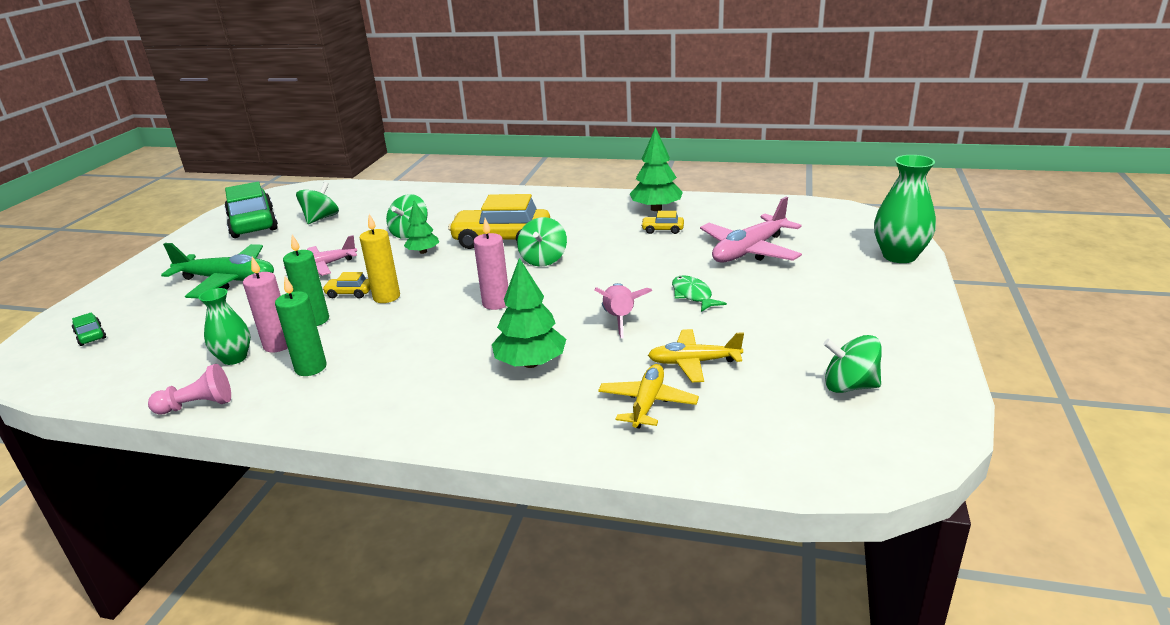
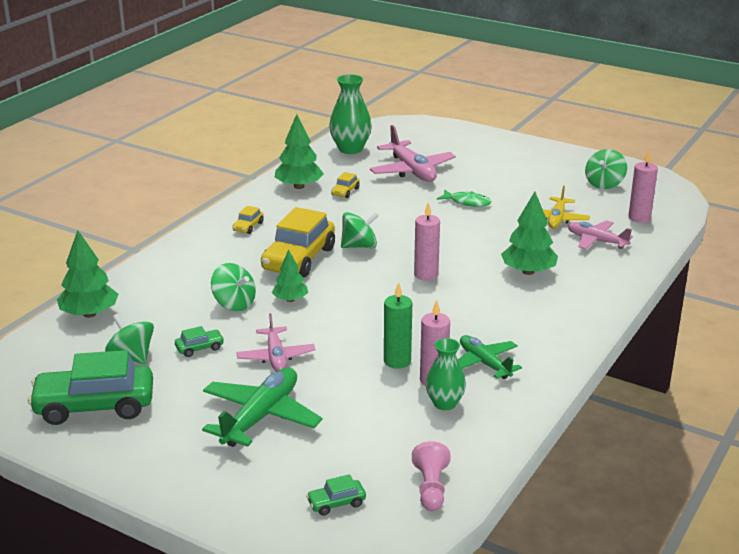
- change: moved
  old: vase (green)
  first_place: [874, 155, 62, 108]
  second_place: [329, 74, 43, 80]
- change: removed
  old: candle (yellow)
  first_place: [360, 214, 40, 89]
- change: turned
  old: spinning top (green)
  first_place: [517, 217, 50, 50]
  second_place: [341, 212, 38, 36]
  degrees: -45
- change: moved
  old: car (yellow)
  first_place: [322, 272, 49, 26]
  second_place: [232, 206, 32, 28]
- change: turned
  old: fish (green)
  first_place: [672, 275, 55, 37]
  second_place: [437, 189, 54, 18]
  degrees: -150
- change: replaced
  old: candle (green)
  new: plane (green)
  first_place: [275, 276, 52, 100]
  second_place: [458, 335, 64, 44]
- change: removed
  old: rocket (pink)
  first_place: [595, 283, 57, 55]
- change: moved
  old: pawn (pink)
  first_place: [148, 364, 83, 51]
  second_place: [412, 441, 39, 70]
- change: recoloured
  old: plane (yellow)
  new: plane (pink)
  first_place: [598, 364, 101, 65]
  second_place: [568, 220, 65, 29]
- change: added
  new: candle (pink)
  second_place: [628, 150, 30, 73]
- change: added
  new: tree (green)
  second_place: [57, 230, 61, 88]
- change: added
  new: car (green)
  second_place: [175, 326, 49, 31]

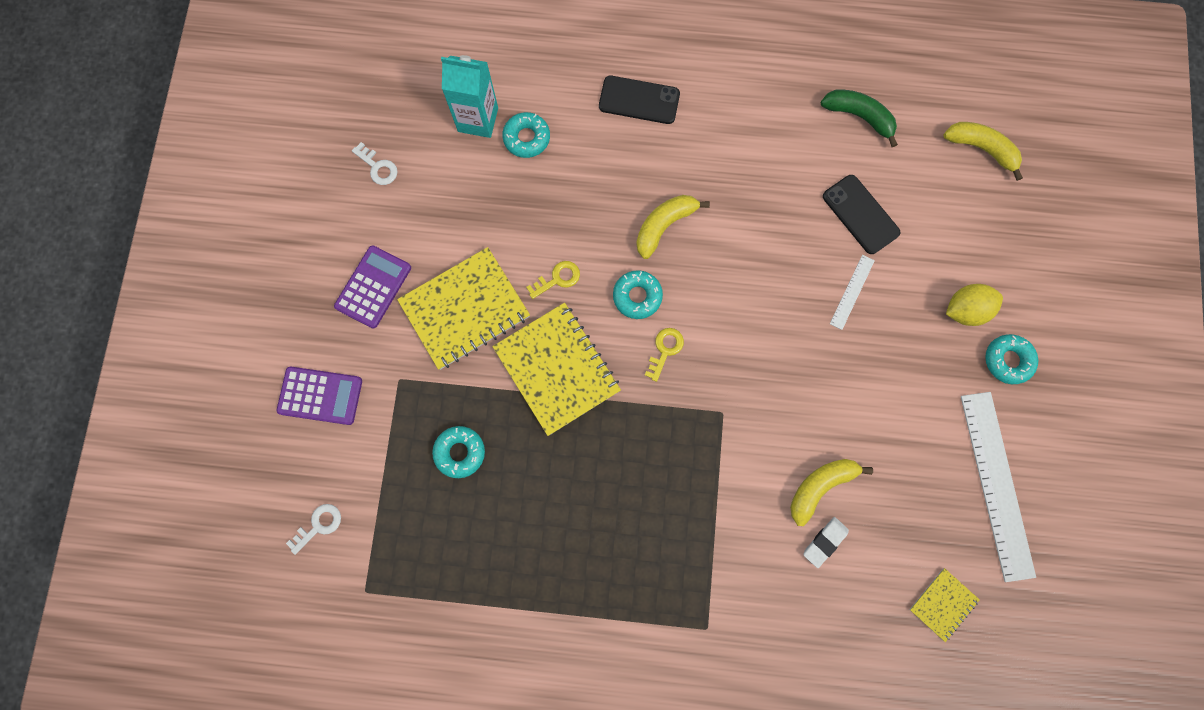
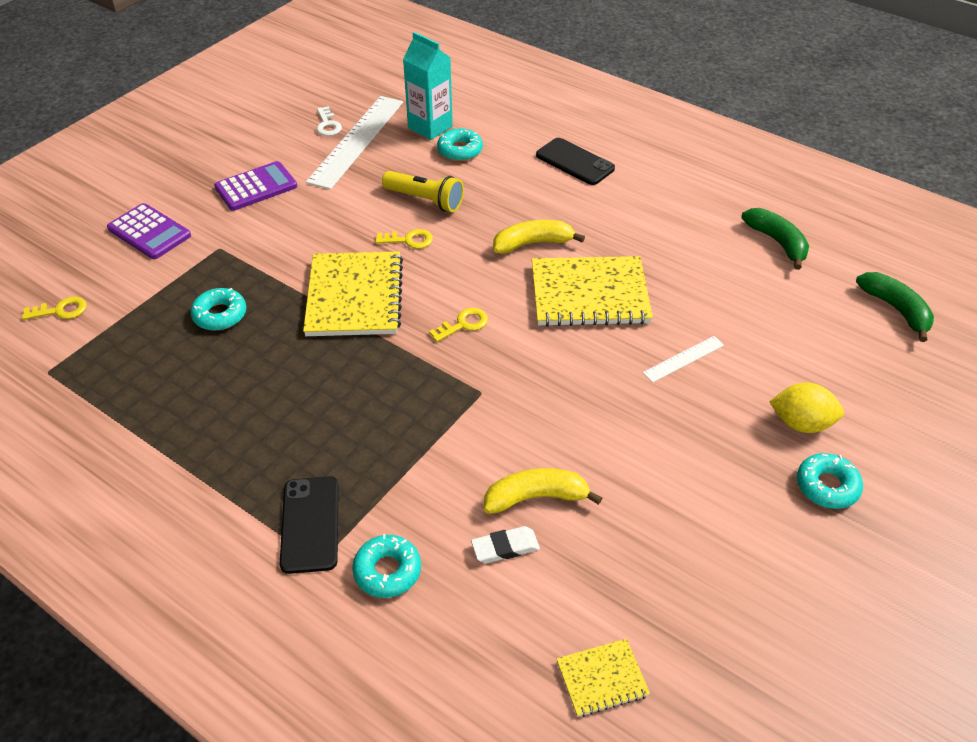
- change: recoloured
  old: banana (yellow)
  new: banana (green)
  first_place: [944, 122, 79, 59]
  second_place: [856, 272, 78, 70]
- change: moved
  old: phone (black)
  first_place: [823, 175, 77, 79]
  second_place: [280, 476, 59, 98]
- change: moved
  old: notebook (yellow)
  first_place: [397, 247, 133, 123]
  second_place: [532, 256, 121, 71]
- change: moved
  old: donut (turquoise)
  first_place: [613, 270, 50, 49]
  second_place: [352, 534, 69, 64]
- change: moved
  old: ruler (white)
  first_place: [961, 392, 75, 190]
  second_place: [306, 96, 97, 94]
- change: recoloured
  old: key (white)
  new: key (yellow)
  first_place: [286, 504, 55, 51]
  second_place: [22, 297, 65, 23]
- change: added
  new: flashlight (yellow)
  second_place: [382, 171, 82, 41]

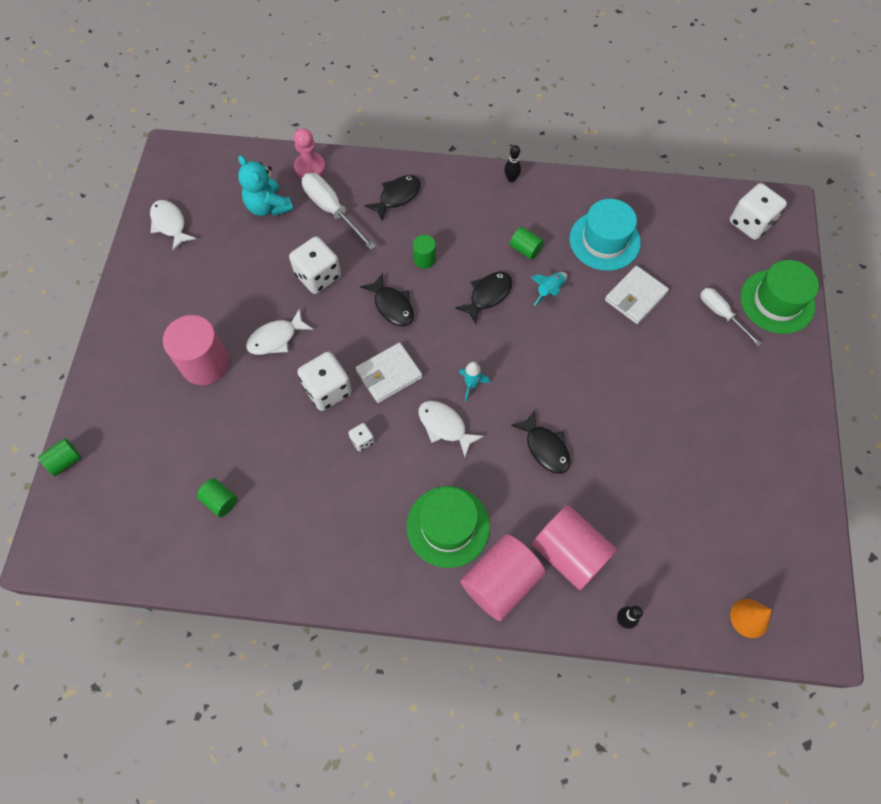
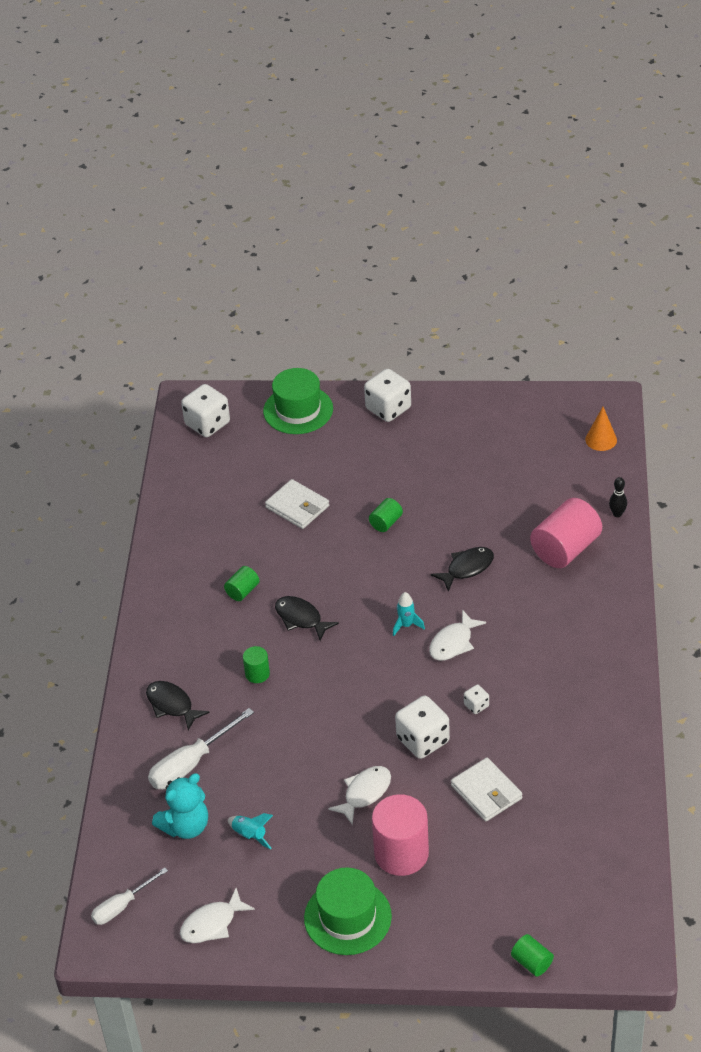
- change: removed
  old: pawn (pink)
  first_place: [294, 128, 32, 50]
- change: removed
  old: bowling pin (black)
  first_place: [504, 145, 17, 37]
- change: removed
  old: hat (turquoise)
  first_place: [570, 199, 71, 72]
- change: moved
  old: dice (white)
  first_place: [289, 236, 52, 58]
  second_place: [364, 369, 47, 53]
- change: moved
  old: rocket (turquoise)
  first_place: [531, 272, 36, 34]
  second_place: [228, 813, 45, 36]
- change: removed
  old: fish (black)
  first_place: [360, 273, 54, 53]
- change: moved
  old: screwdriver (white)
  first_place: [700, 288, 62, 58]
  second_place: [91, 867, 77, 58]
- change: turned
  old: fish (white)
  first_place: [246, 308, 67, 47]
  second_place: [328, 766, 63, 59]
  degrees: -105
- change: moved
  old: wallet (white)
  first_place: [356, 342, 66, 61]
  second_place: [451, 757, 71, 64]
- change: moved
  old: cylinder (green)
  first_place: [197, 478, 40, 39]
  second_place: [369, 498, 34, 34]
- change: moved
  old: hat (green)
  first_place: [407, 486, 83, 82]
  second_place: [304, 867, 88, 88]
- change: removed
  old: cylinder (pink)
  first_place: [461, 534, 84, 87]

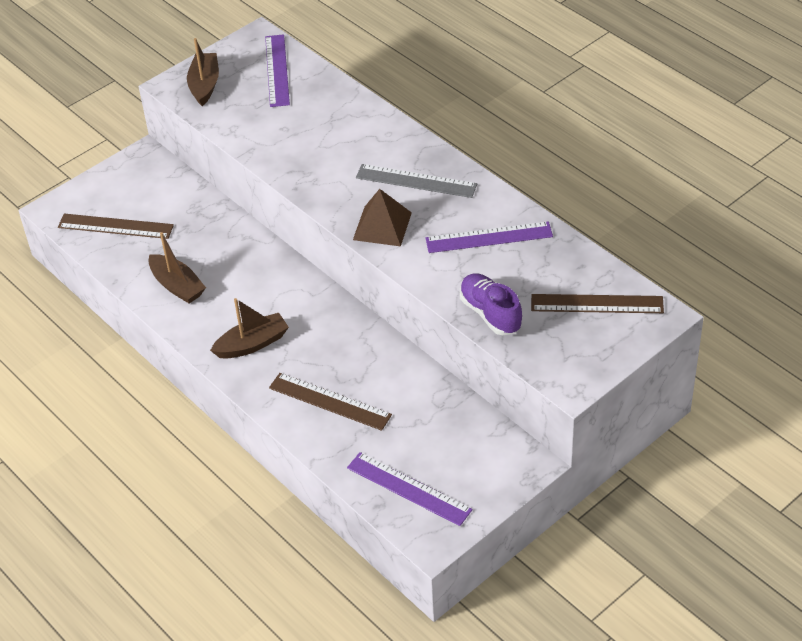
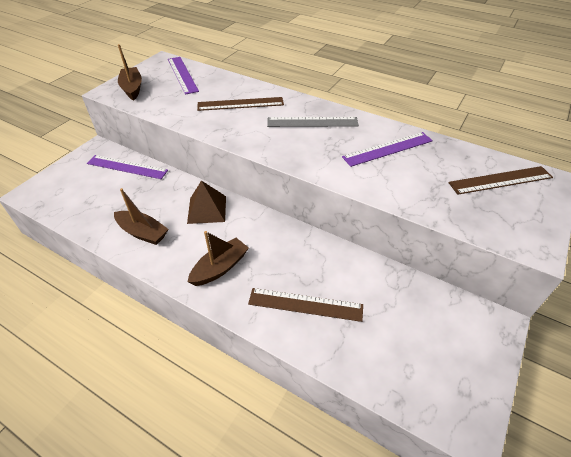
- change: moved
  old: pyramid (brown)
  first_place: [353, 189, 59, 57]
  second_place: [187, 181, 39, 43]
- change: moved
  old: ruler (brown)
  first_place: [58, 214, 116, 25]
  second_place: [197, 97, 87, 14]
- change: removed
  old: shoe (purple)
  first_place: [460, 273, 62, 62]
- change: moved
  old: ruler (purple)
  first_place: [347, 452, 126, 74]
  second_place: [87, 155, 81, 24]

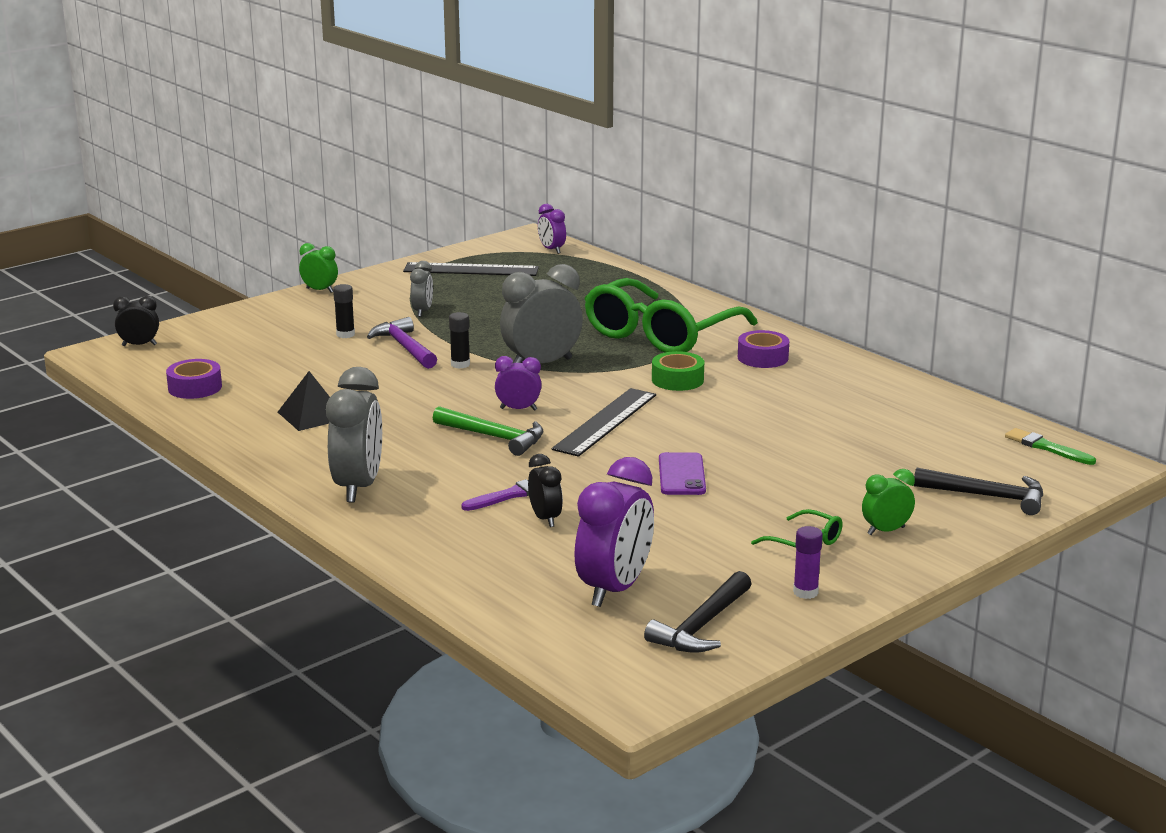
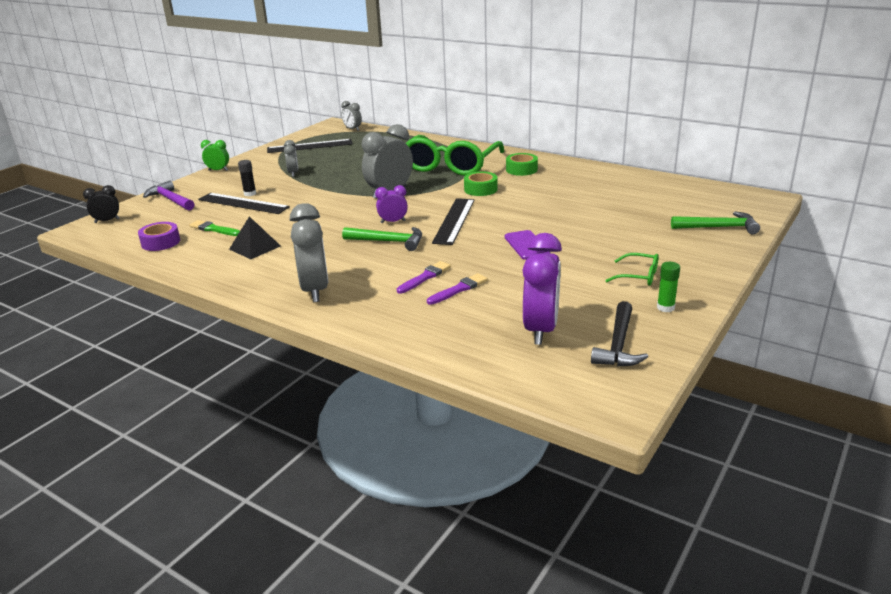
- change: recoloured
  old: clock (purple)
  new: clock (grey)
  first_place: [538, 204, 28, 50]
  second_place: [341, 101, 21, 30]
- change: removed
  old: glue stick (black)
  first_place: [449, 312, 21, 57]
- change: moved
  old: hammer (purple)
  first_place: [367, 317, 70, 52]
  second_place: [143, 180, 52, 30]
- change: recoloured
  old: tape (purple)
  new: tape (green)
  first_place: [738, 330, 51, 38]
  second_place: [506, 153, 32, 23]
- change: moved
  old: brush (green)
  first_place: [1005, 428, 91, 37]
  second_place: [189, 220, 51, 16]
- change: replaced
  old: clock (black)
  new: brush (purple)
  first_place: [528, 454, 35, 73]
  second_place: [427, 273, 61, 32]
- change: recoloured
  old: hammer (black)
  new: hammer (green)
  first_place: [914, 468, 129, 47]
  second_place: [671, 212, 89, 22]
- change: removed
  old: clock (green)
  first_place: [862, 469, 53, 66]
- change: recoloured
  old: glue stick (purple)
  new: glue stick (green)
  first_place: [793, 526, 30, 73]
  second_place: [657, 262, 23, 50]
- change: added
  new: ruler (black)
  second_place: [198, 193, 92, 21]

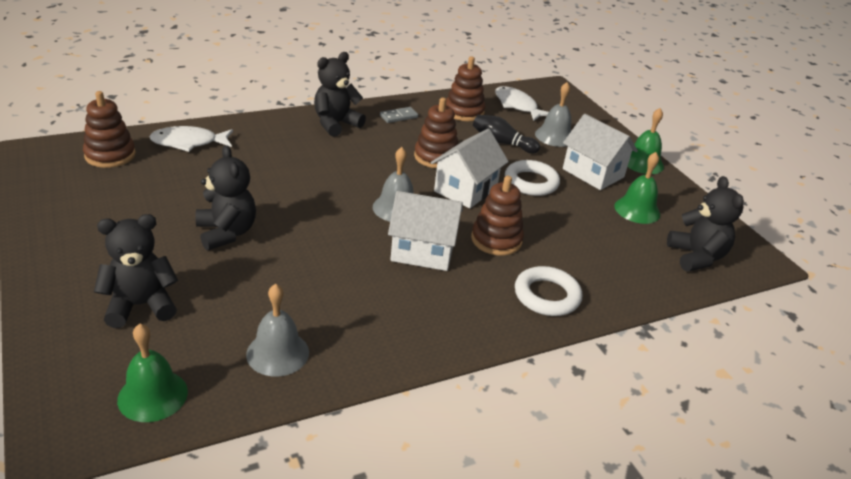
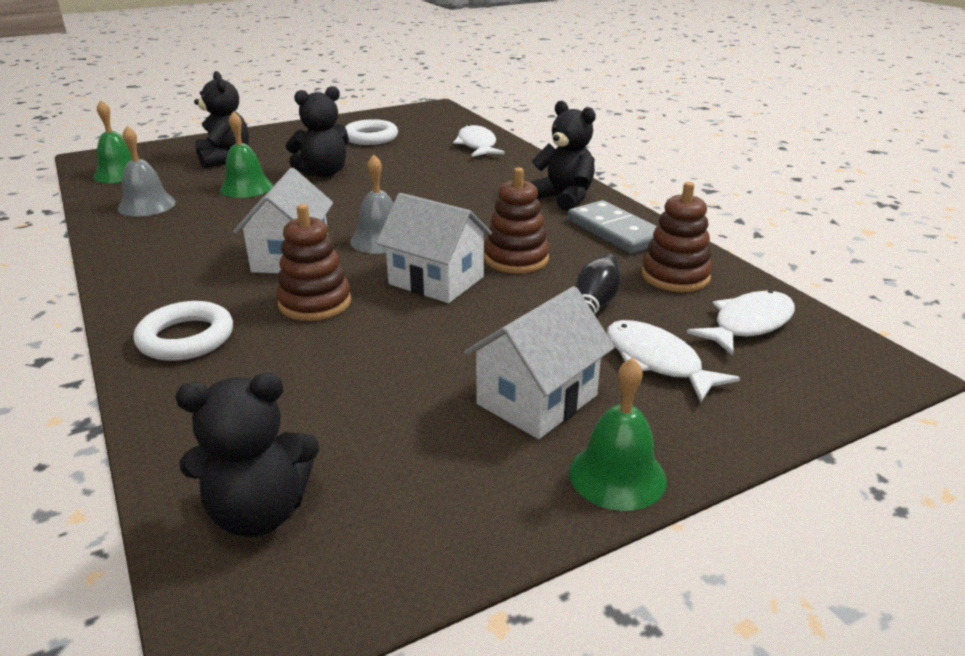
- change: replaced
  old: bell (grey)
  new: fish (white)
  first_place: [535, 82, 36, 65]
  second_place: [607, 320, 133, 82]
- change: removed
  old: stacking toy (brown)
  first_place: [83, 91, 53, 77]
- change: resized
  old: domino (grey)
  first_place: [380, 107, 38, 16]
  second_place: [568, 200, 89, 54]
  factor: 1.89
- change: moved
  old: bell (green)
  first_place: [614, 152, 46, 72]
  second_place: [220, 111, 53, 87]
- change: moved
  old: ring (white)
  first_place: [505, 160, 55, 36]
  second_place: [345, 119, 53, 26]

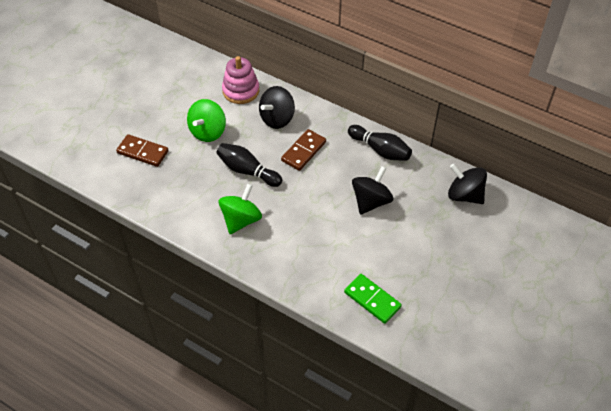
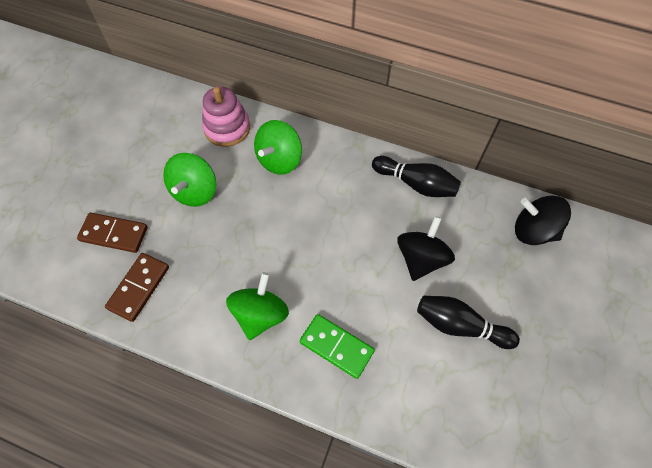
- change: recoloured
  old: spinning top (black)
  new: spinning top (green)
  first_place: [259, 86, 36, 43]
  second_place: [254, 120, 48, 55]
- change: moved
  old: domino (brown)
  first_place: [281, 129, 45, 42]
  second_place: [105, 253, 64, 69]
- change: moved
  old: bowling pin (black)
  first_place: [216, 143, 66, 44]
  second_place: [417, 296, 103, 53]
- change: moved
  old: domino (green)
  first_place: [344, 274, 58, 50]
  second_place: [300, 314, 75, 65]

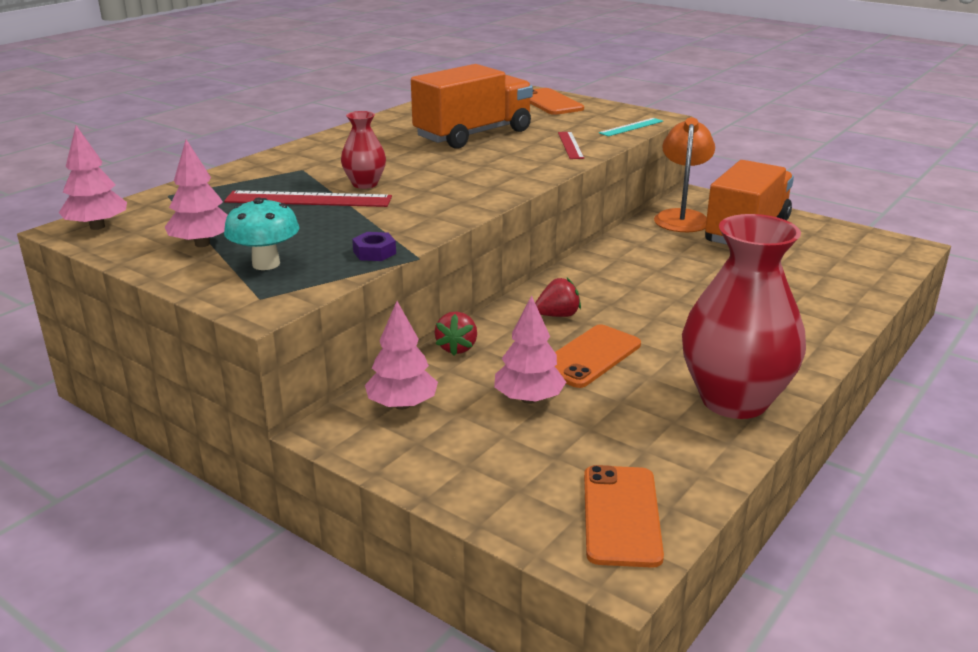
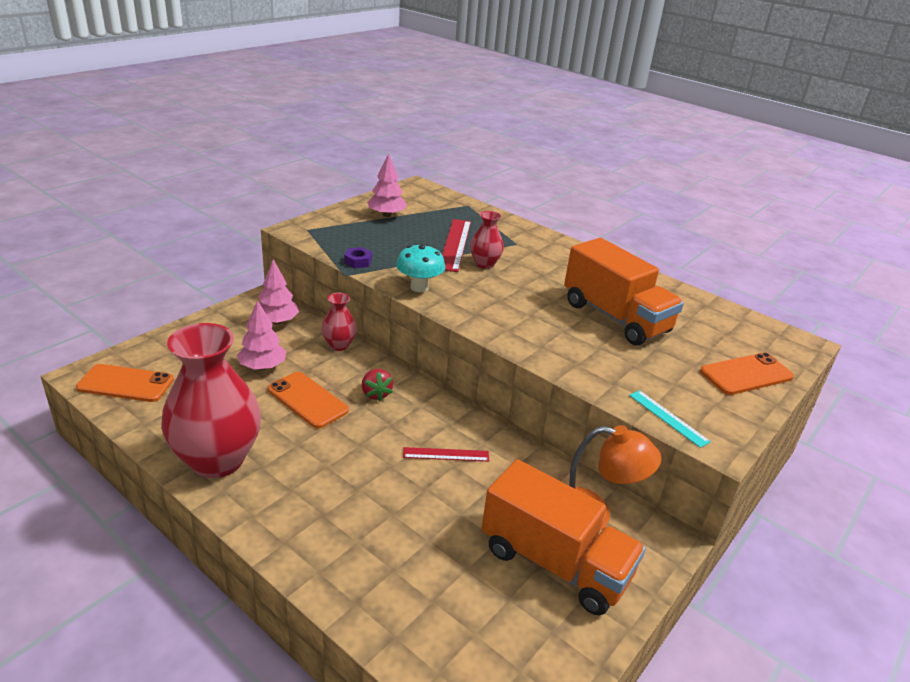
- change: removed
  old: tree (pink)
  first_place: [59, 126, 68, 104]
- change: moved
  old: ruler (red)
  first_place: [558, 132, 26, 27]
  second_place: [403, 447, 86, 15]
- change: moved
  old: mushroom (turquoise)
  first_place: [224, 198, 76, 72]
  second_place: [396, 244, 49, 48]
- change: replaced
  old: strawberry (red)
  new: vase (red)
  first_place: [435, 312, 42, 44]
  second_place: [321, 293, 36, 58]

